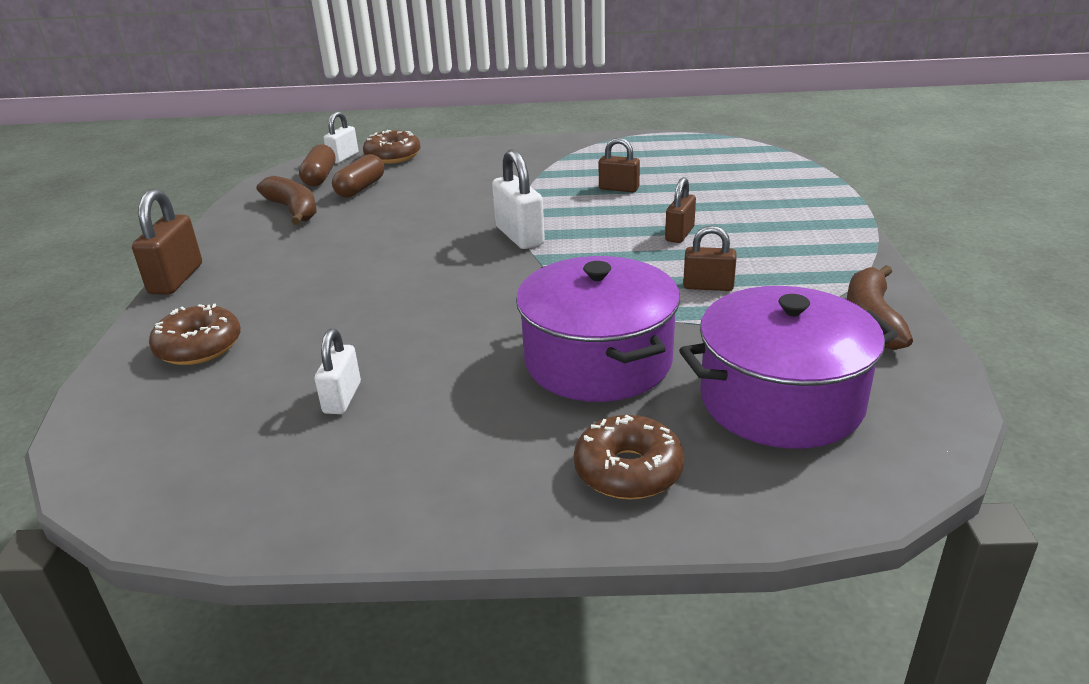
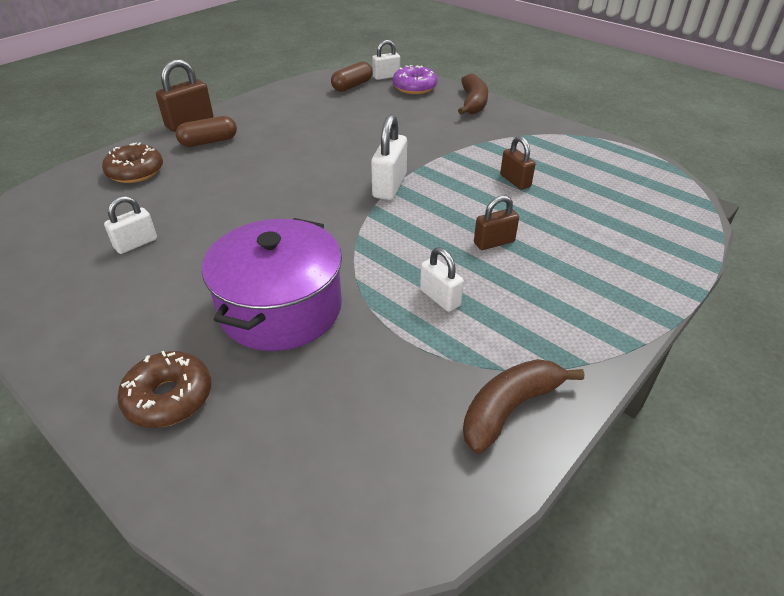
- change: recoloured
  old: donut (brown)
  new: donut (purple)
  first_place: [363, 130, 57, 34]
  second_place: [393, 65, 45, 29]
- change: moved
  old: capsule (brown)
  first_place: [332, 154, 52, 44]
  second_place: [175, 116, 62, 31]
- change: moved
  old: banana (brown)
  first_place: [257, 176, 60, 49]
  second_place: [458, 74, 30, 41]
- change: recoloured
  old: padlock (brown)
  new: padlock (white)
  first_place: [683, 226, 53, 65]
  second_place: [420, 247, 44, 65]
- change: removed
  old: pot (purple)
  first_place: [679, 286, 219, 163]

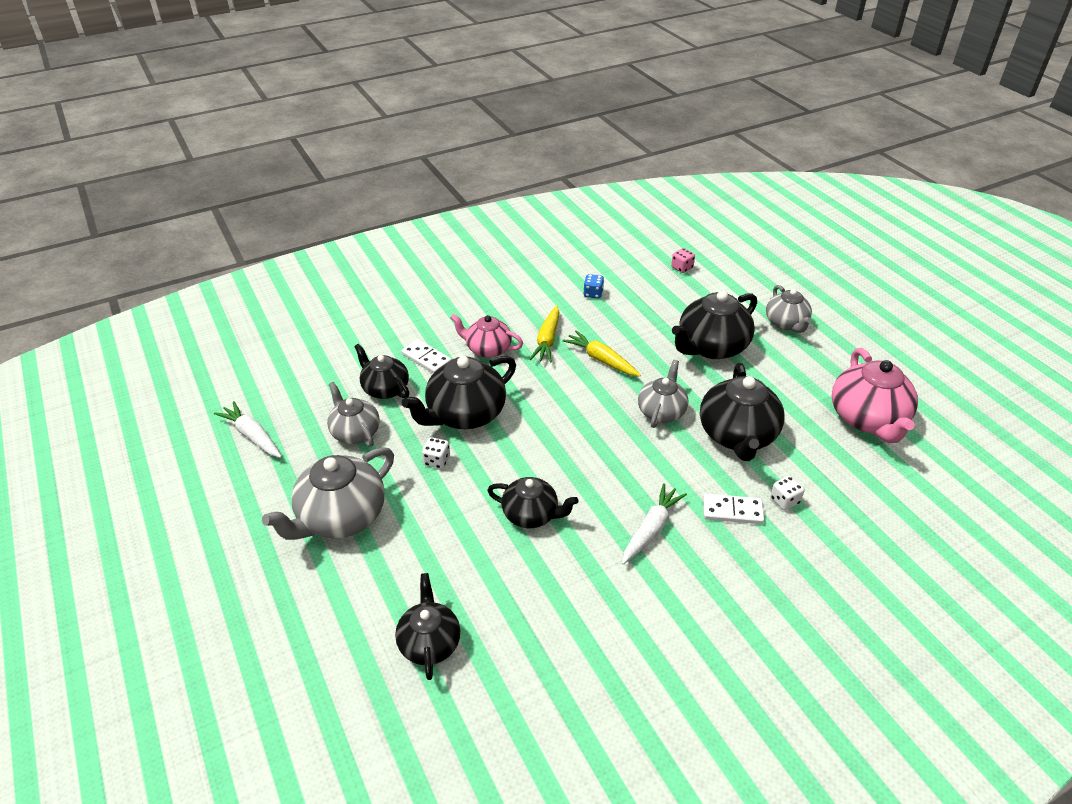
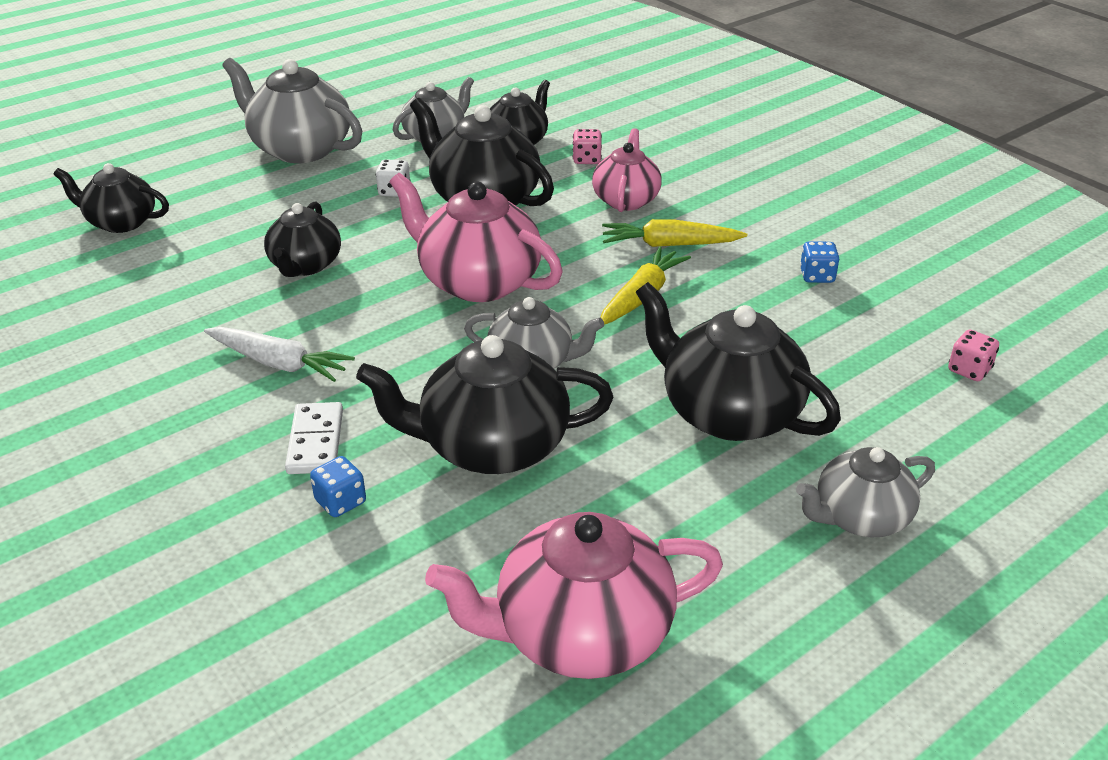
- change: replaced
  old: domino (white)
  new: dice (pink)
  first_place: [401, 339, 51, 34]
  second_place: [573, 129, 29, 35]
- change: removed
  old: carrot (white)
  first_place: [214, 401, 68, 57]
- change: recoloured
  old: dice (white)
  new: dice (blue)
  first_place: [770, 476, 34, 34]
  second_place: [310, 456, 56, 61]
- change: turned
  old: teapot (black)
  first_place: [395, 573, 65, 107]
  second_place: [54, 163, 115, 70]
  degrees: -150
- change: added
  new: teapot (pink)
  second_place: [390, 173, 173, 129]

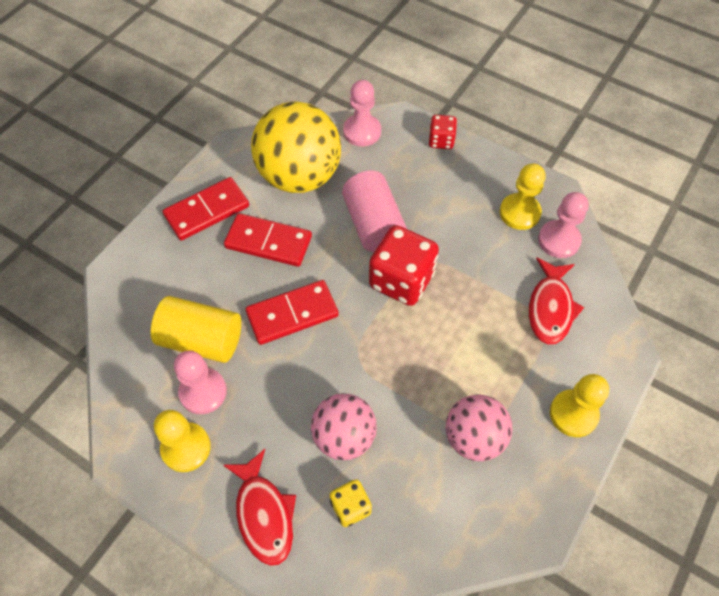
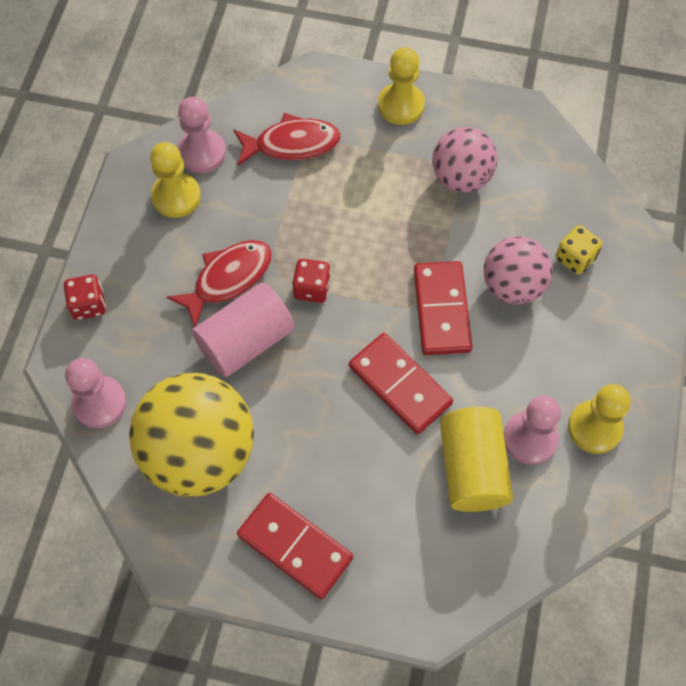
- change: moved
  old: domino (red)
  first_place: [224, 213, 88, 54]
  second_place: [414, 261, 59, 94]
- change: resized
  old: dice (red)
  first_place: [369, 225, 70, 81]
  second_place: [292, 259, 39, 44]
  factor: 0.53
- change: moved
  old: fish (red)
  first_place: [223, 449, 73, 117]
  second_place: [167, 240, 105, 87]

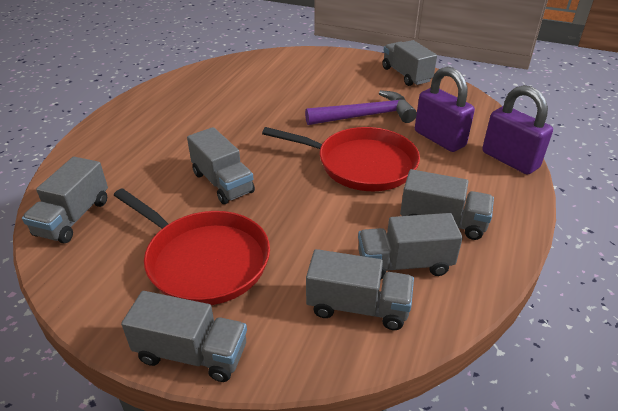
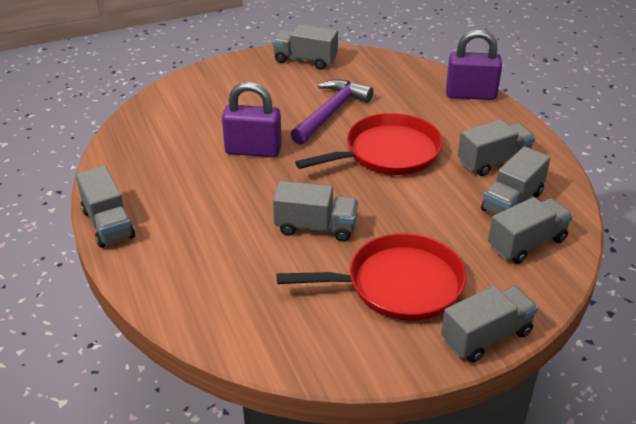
- change: moved
  old: padlock (purple)
  first_place: [415, 67, 60, 85]
  second_place: [222, 82, 60, 75]
- change: moved
  old: truck (grey)
  first_place: [22, 157, 86, 86]
  second_place: [75, 166, 60, 82]

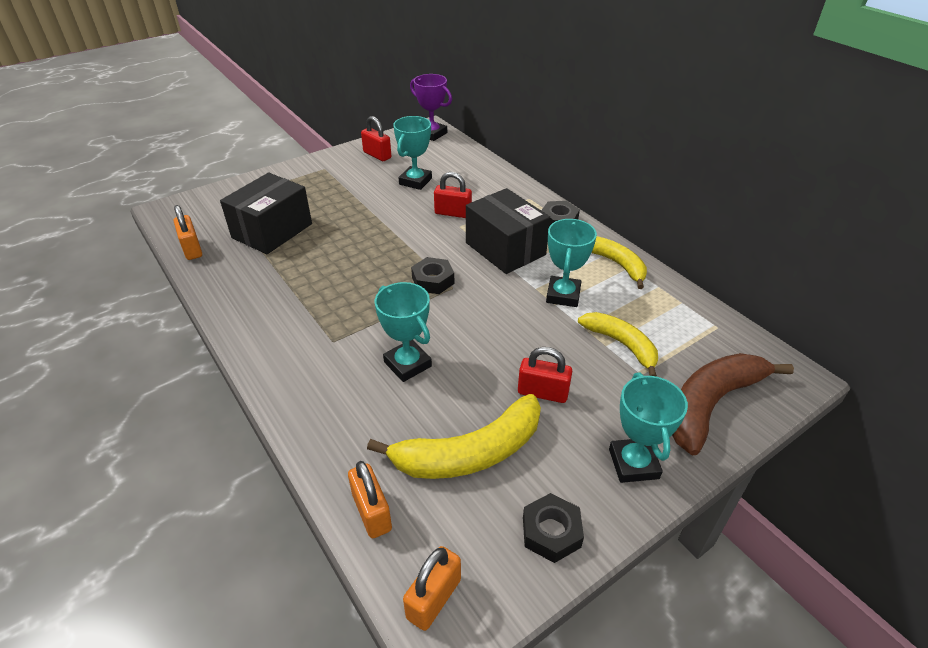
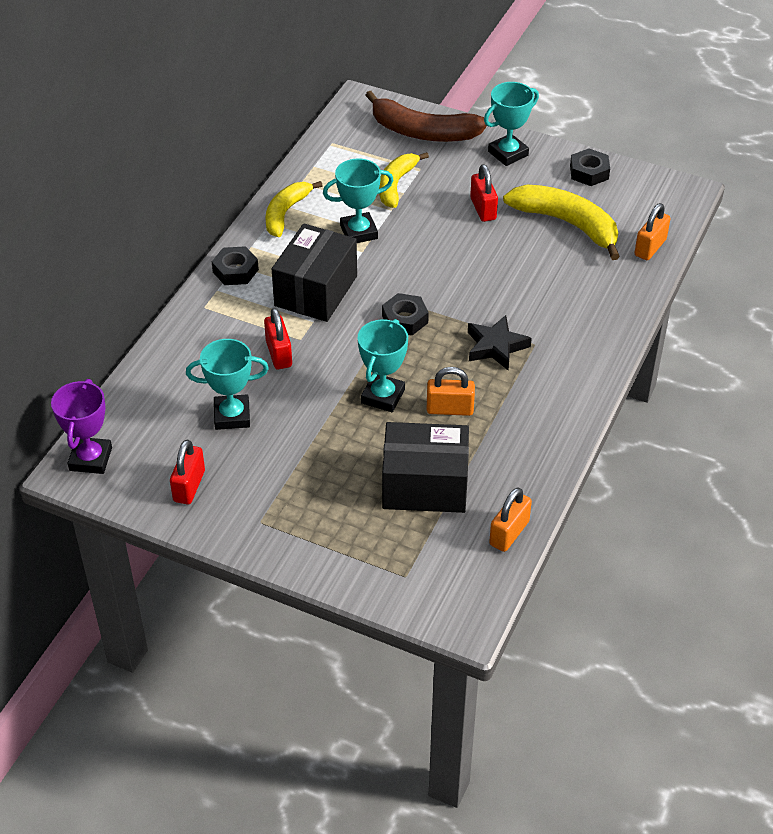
- change: moved
  old: trophy (turquoise)
  first_place: [375, 282, 57, 100]
  second_place: [358, 319, 50, 93]
- change: moved
  old: padlock (orange)
  first_place: [403, 546, 58, 85]
  second_place: [427, 367, 48, 49]
- change: added
  new: star (black)
  second_place: [468, 315, 64, 55]

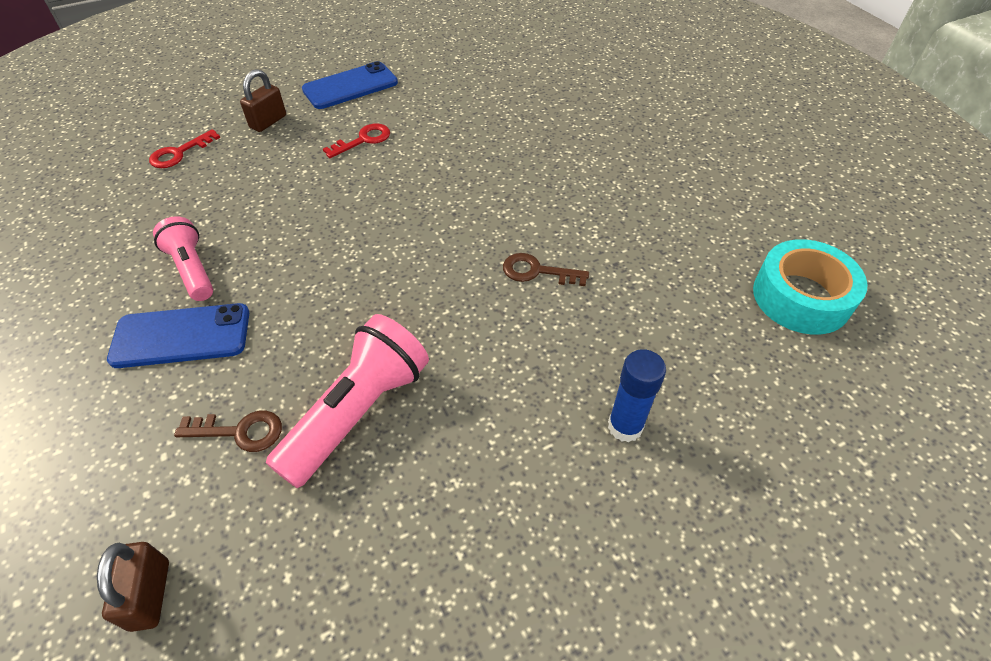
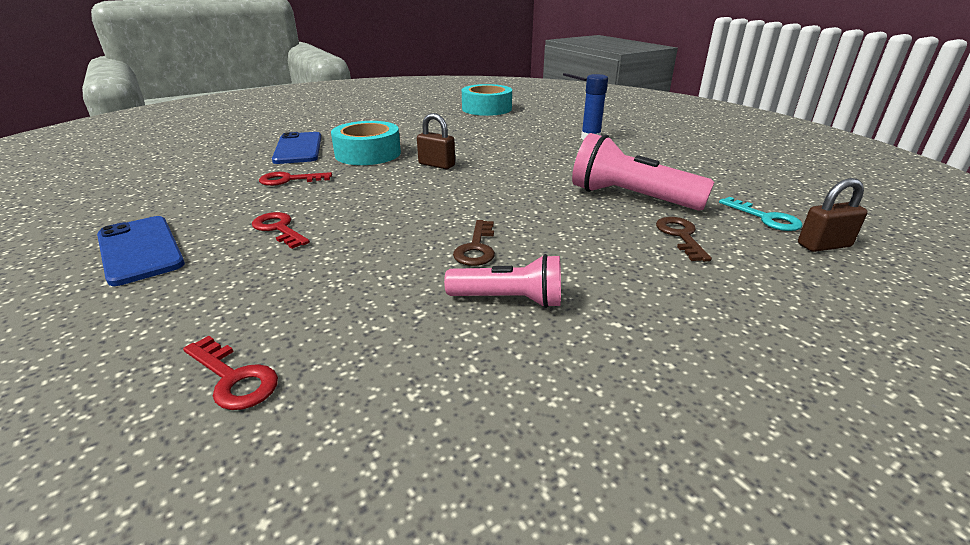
- change: moved
  old: padlock (brown)
  first_place: [240, 69, 46, 63]
  second_place: [417, 113, 38, 56]
- change: turned
  old: flashlight (pink)
  first_place: [153, 216, 60, 85]
  second_place: [444, 254, 117, 54]
  degrees: -135
- change: moved
  old: key (brown)
  first_place: [503, 253, 86, 33]
  second_place: [453, 220, 42, 46]
- change: moved
  old: phone (blue)
  first_place: [107, 303, 142, 65]
  second_place: [272, 132, 49, 32]
- change: added
  new: tape (turquoise)
  second_place: [331, 121, 70, 44]
- change: added
  new: key (red)
  second_place: [259, 172, 73, 14]
- change: added
  new: key (turquoise)
  second_place: [719, 197, 84, 34]

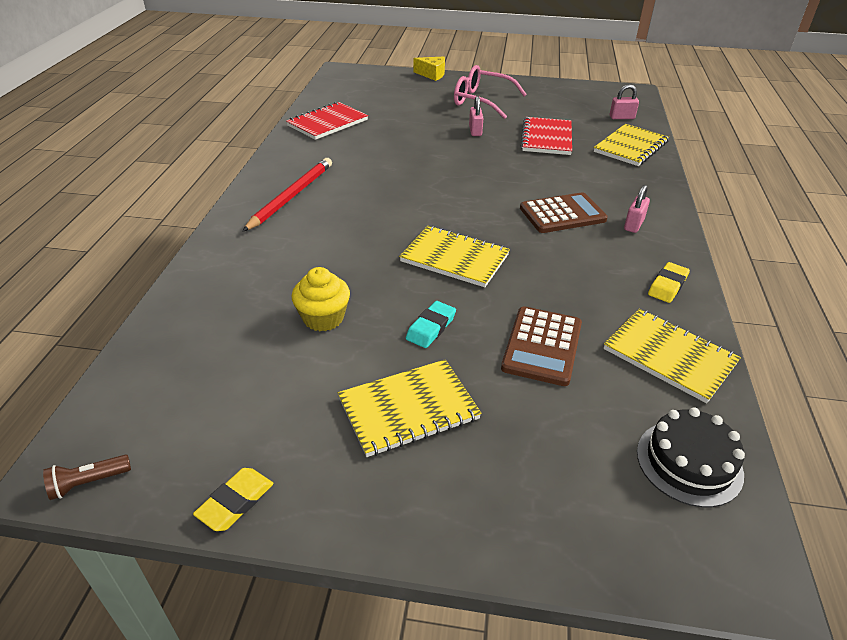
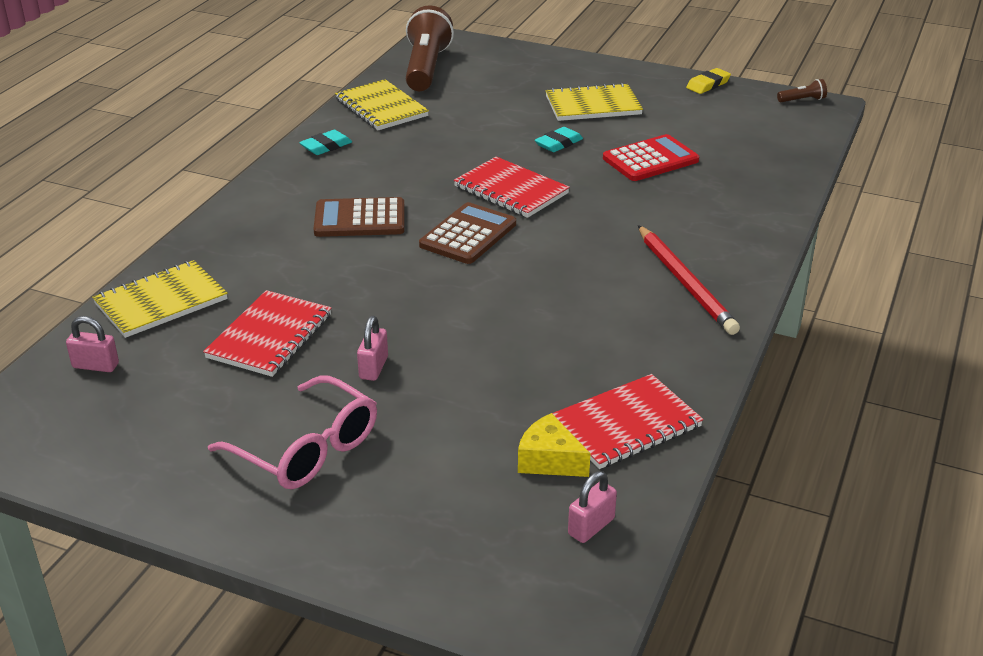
- change: moved
  old: cheese (yellow)
  first_place: [414, 57, 31, 24]
  second_place: [518, 413, 73, 64]
- change: turned
  old: pencil (red)
  first_place: [242, 158, 90, 74]
  second_place: [638, 225, 102, 110]
  degrees: -60
- change: moved
  old: padlock (pink)
  first_place: [624, 185, 26, 48]
  second_place: [568, 471, 49, 72]
- change: recoloured
  old: notebook (yellow)
  new: notebook (red)
  first_place: [399, 226, 111, 61]
  second_place: [454, 157, 116, 61]
- change: recoloured
  old: eraser (yellow)
  new: eraser (turquoise)
  first_place: [648, 262, 42, 41]
  second_place: [299, 130, 53, 25]
- change: replaced
  old: cupcake (yellow)
  new: calculator (red)
  first_place: [292, 267, 58, 64]
  second_place: [603, 134, 96, 47]
- change: moved
  old: calculator (brown)
  first_place: [501, 307, 81, 79]
  second_place: [419, 202, 97, 62]
- change: replaced
  old: cake (black)
  new: flashlight (brown)
  first_place: [637, 407, 108, 100]
  second_place: [406, 5, 48, 86]

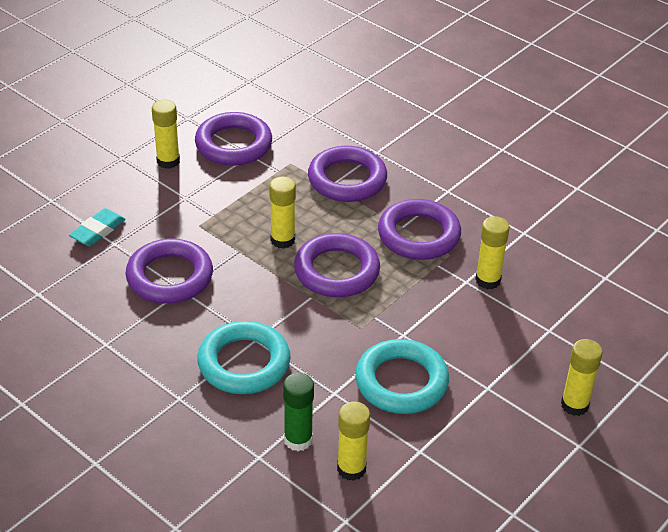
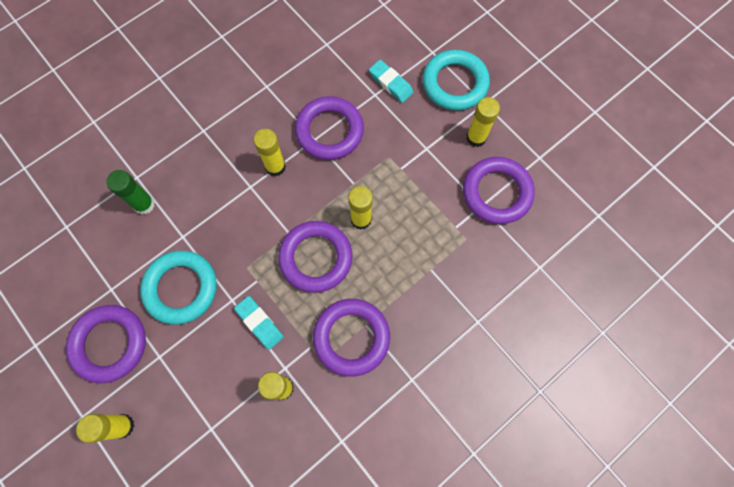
- change: moved
  old: ring (purple)
  first_place: [308, 146, 79, 56]
  second_place: [66, 305, 80, 78]
- change: moved
  old: ring (turquoise)
  first_place: [197, 321, 94, 73]
  second_place: [423, 50, 67, 61]
- change: moved
  old: glue stick (yellow)
  first_place: [337, 402, 33, 79]
  second_place: [253, 129, 33, 47]
- change: added
  new: eraser (turquoise)
  second_place: [234, 296, 50, 54]

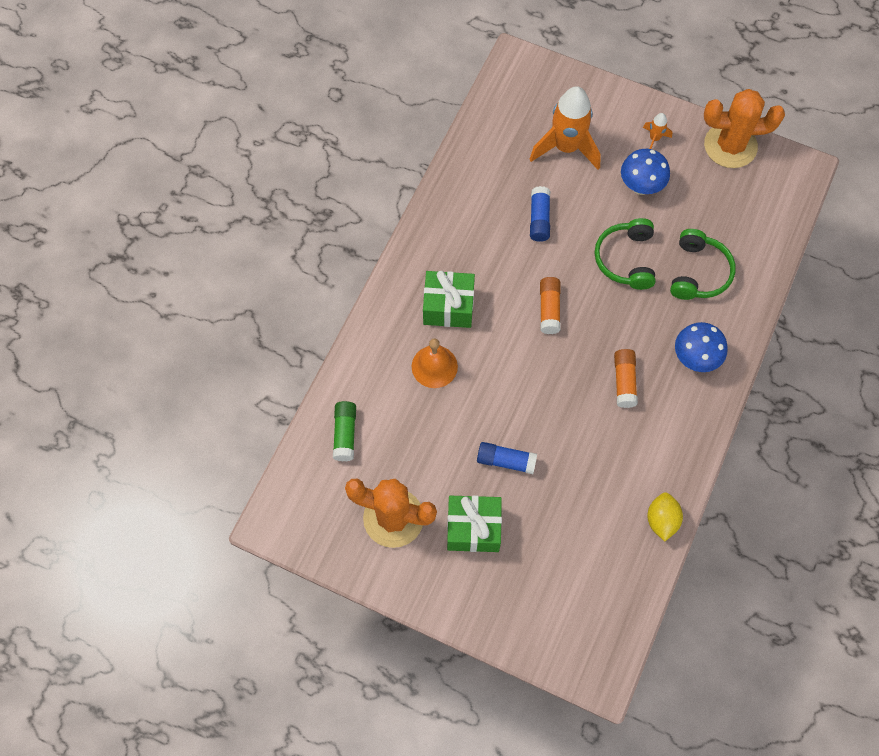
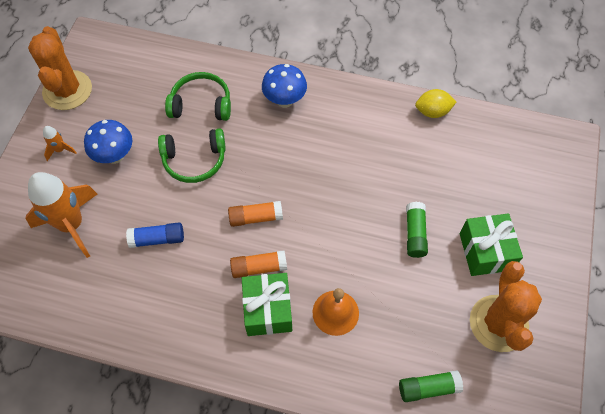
- change: moved
  old: glue stick (orange)
  first_place: [614, 349, 24, 59]
  second_place: [230, 250, 57, 28]
- change: recoloured
  old: glue stick (blue)
  new: glue stick (green)
  first_place: [477, 442, 60, 32]
  second_place: [406, 202, 22, 56]

